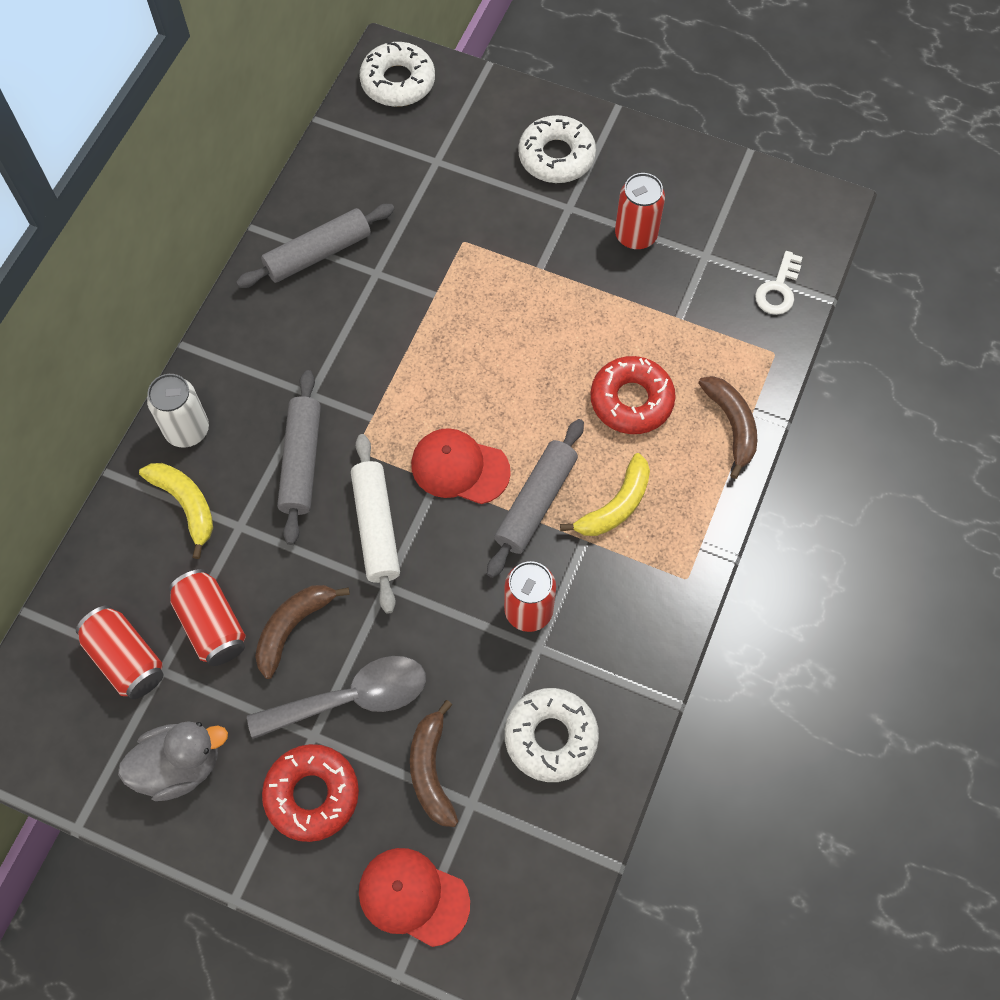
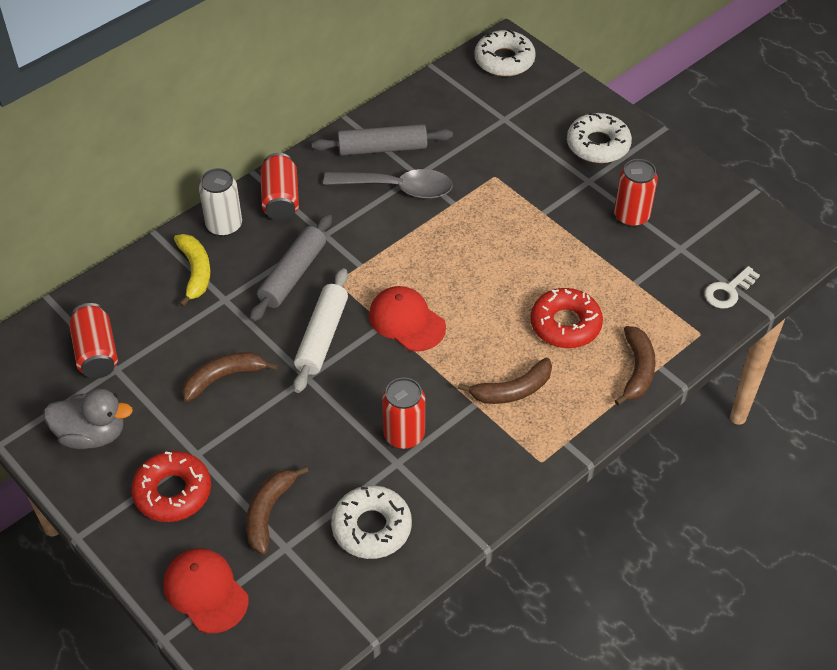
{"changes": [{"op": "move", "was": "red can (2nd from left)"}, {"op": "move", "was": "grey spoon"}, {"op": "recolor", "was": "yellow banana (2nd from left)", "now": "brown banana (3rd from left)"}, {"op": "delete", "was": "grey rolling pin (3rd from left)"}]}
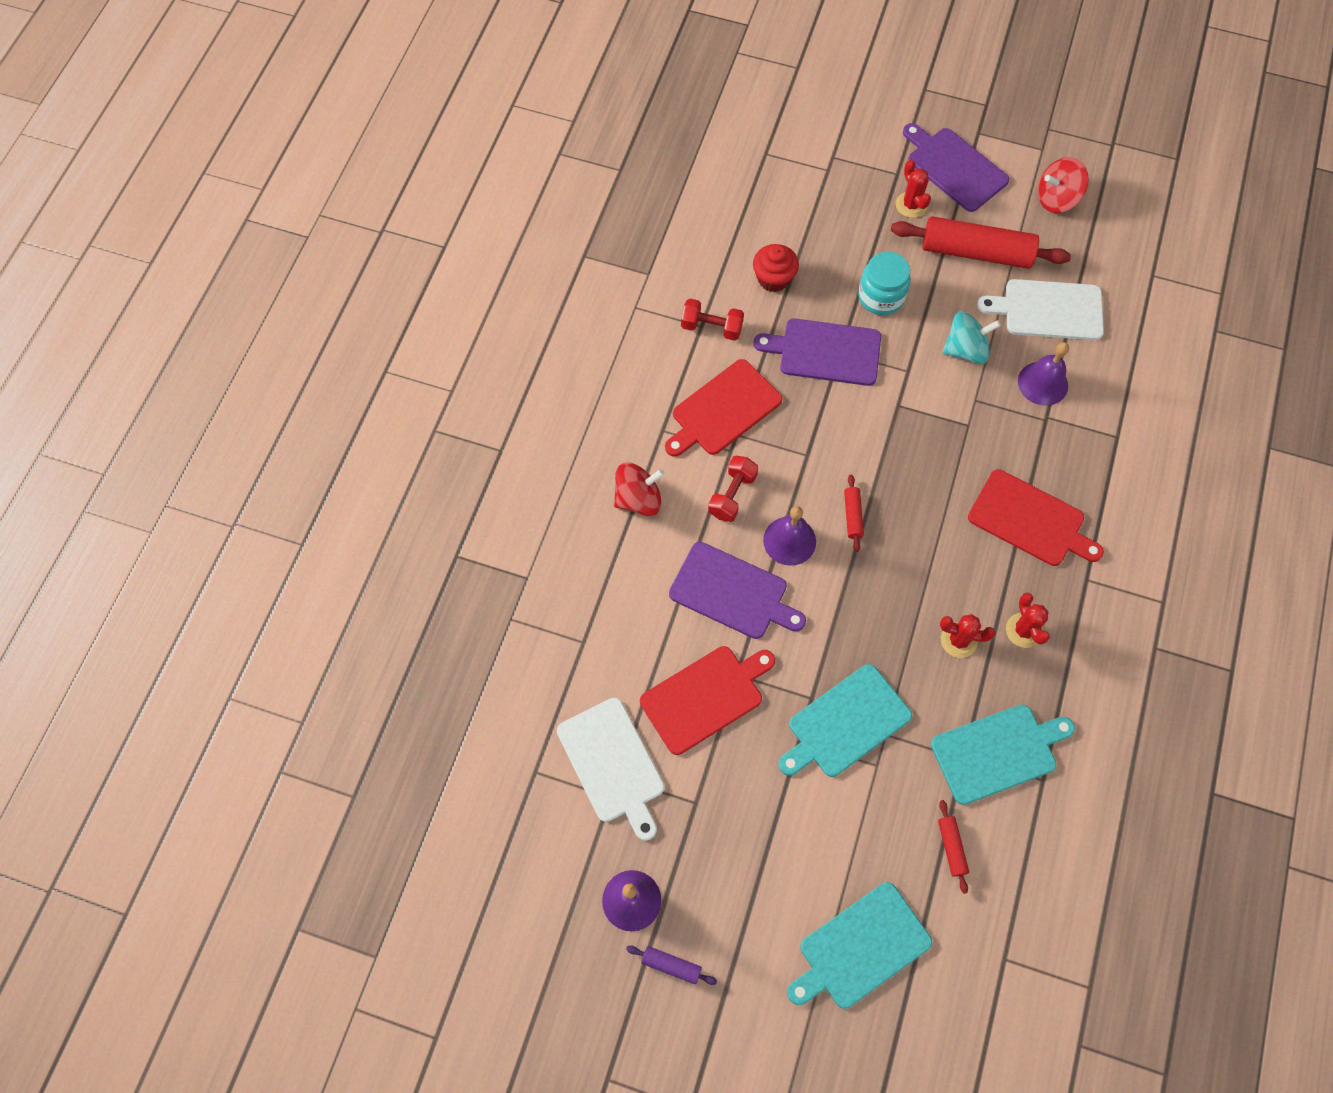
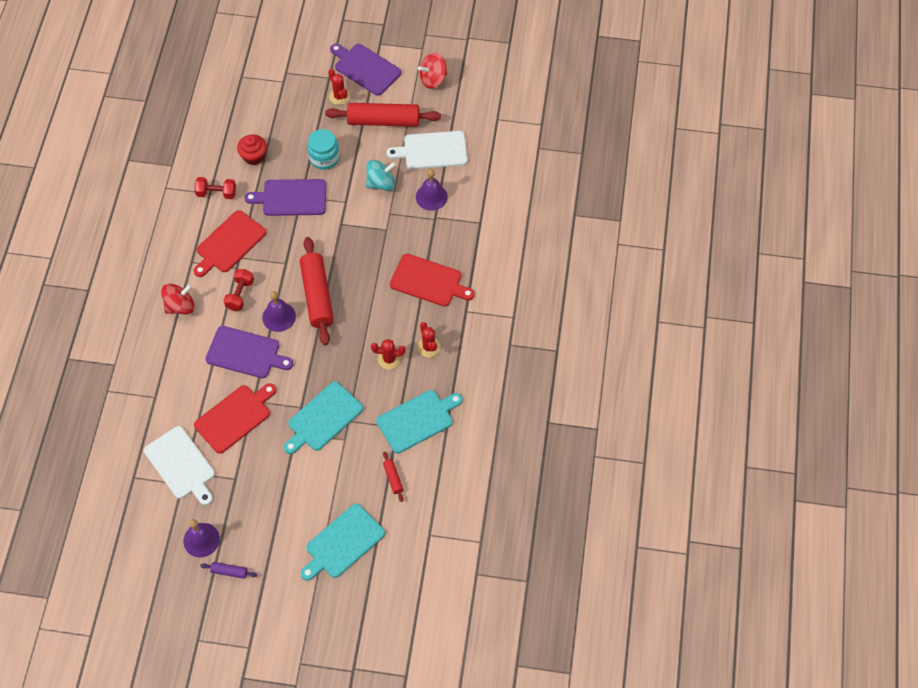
{"changes": [{"op": "resize", "was": "red rolling pin (1st from left)", "ratio": 2.34}]}
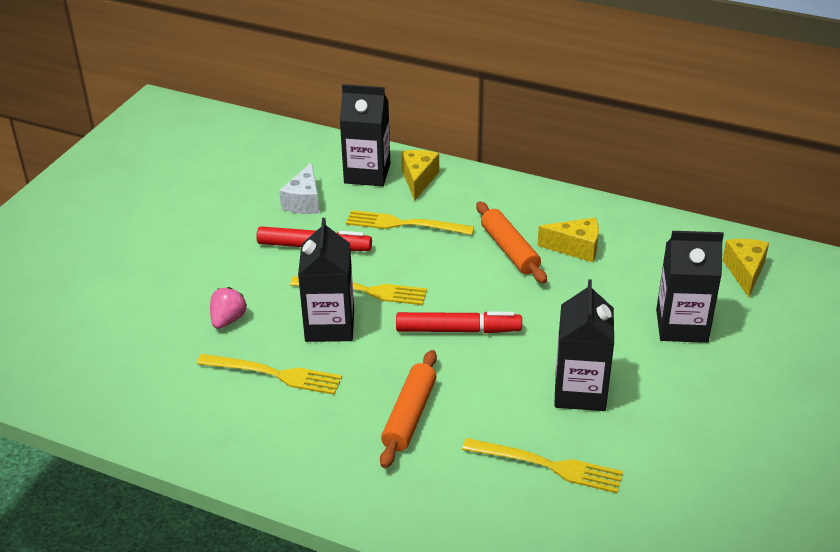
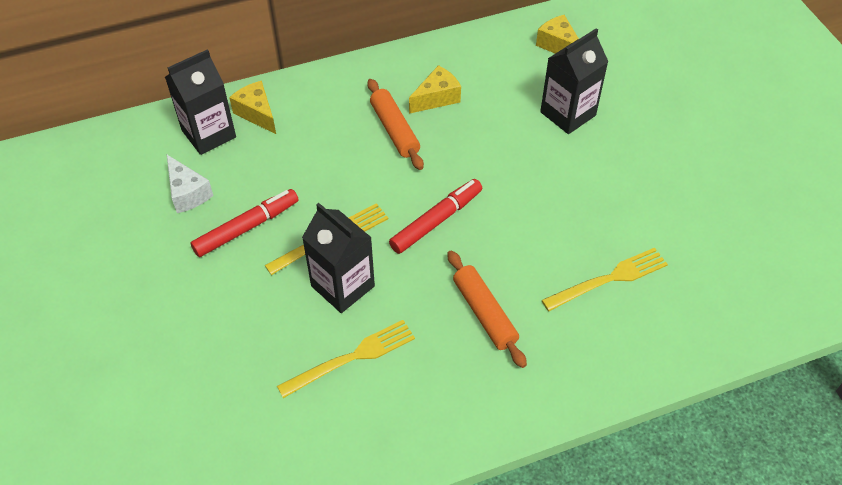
{"changes": [{"op": "rotate", "was": "orange rolling pin (2nd from left in the first image)", "clockwise": 45}, {"op": "delete", "was": "pink strawberry"}, {"op": "delete", "was": "yellow fork (3rd from left)"}, {"op": "delete", "was": "black carton (3rd from left)"}]}
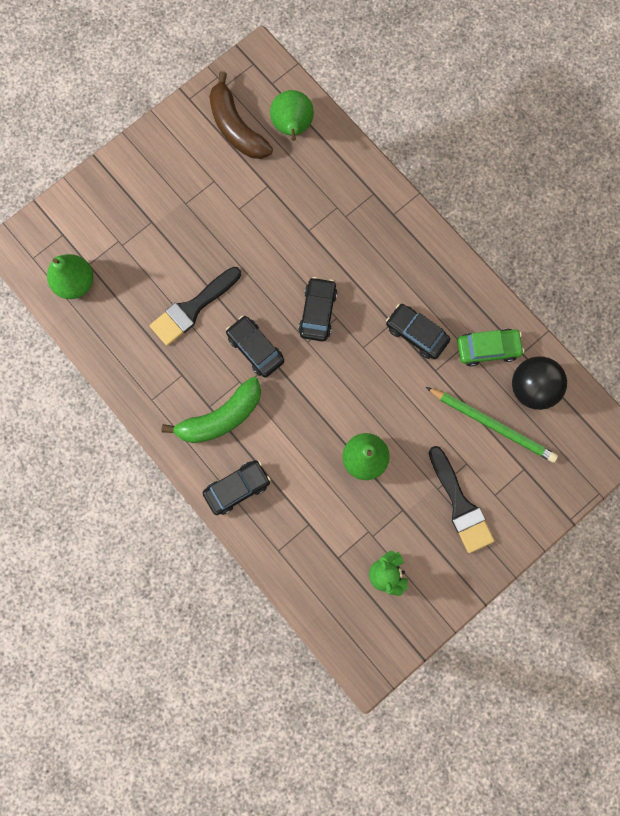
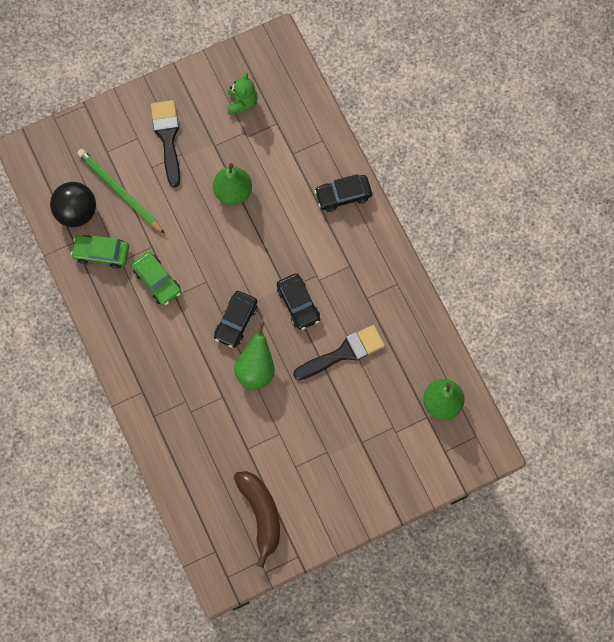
{"changes": [{"op": "recolor", "was": "black car (4th from left)", "now": "green car (2nd from left)"}, {"op": "move", "was": "green pear (2nd from left)"}, {"op": "delete", "was": "green banana"}]}
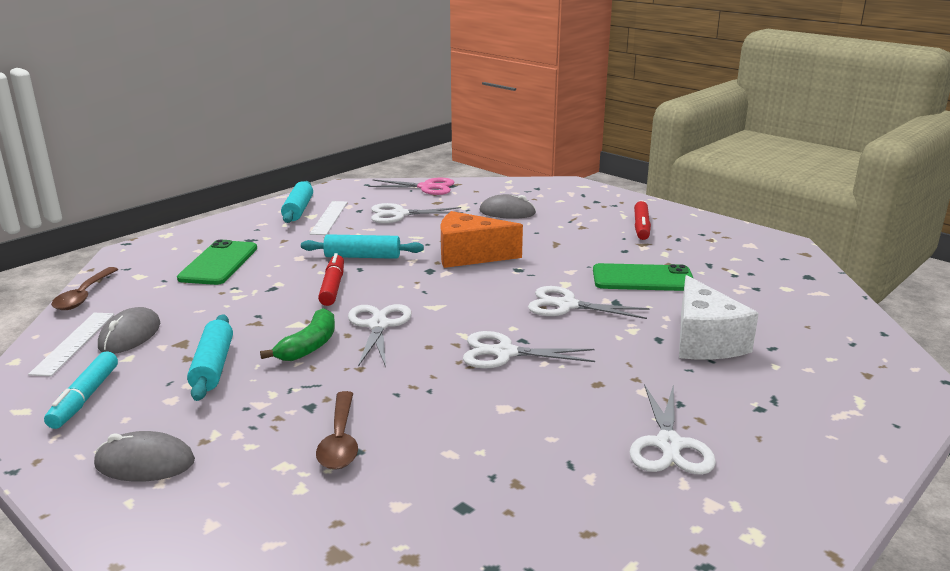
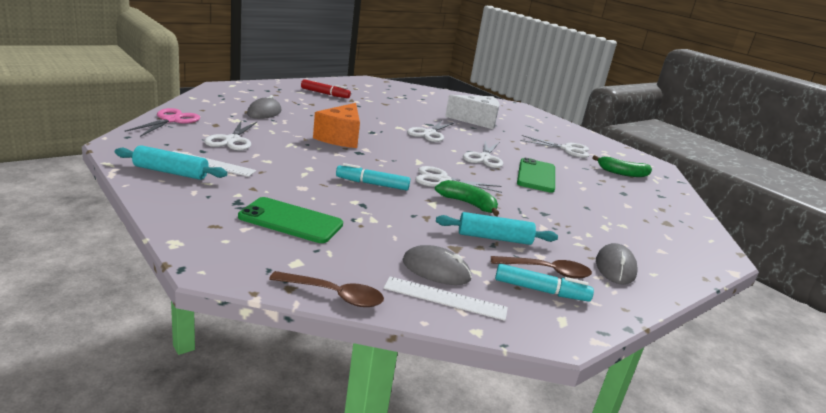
{"changes": [{"op": "recolor", "was": "red marker (1st from left)", "now": "turquoise marker (1st from left)"}, {"op": "move", "was": "brown spoon (2nd from left)"}, {"op": "move", "was": "green phone (2nd from left)"}, {"op": "insert", "now": "green banana (2nd from left)"}, {"op": "delete", "was": "turquoise rolling pin (3rd from left)"}]}
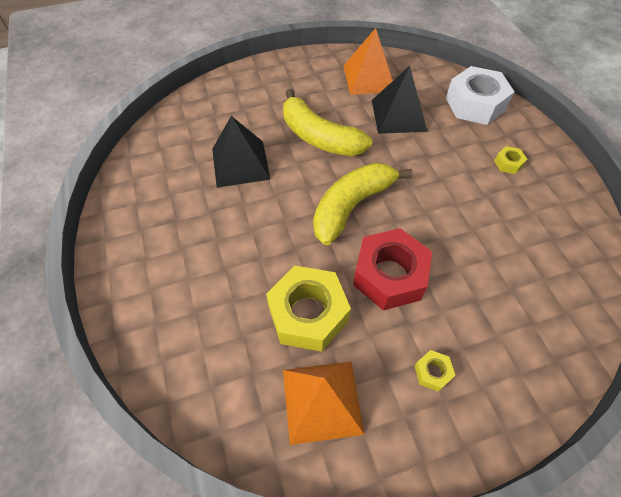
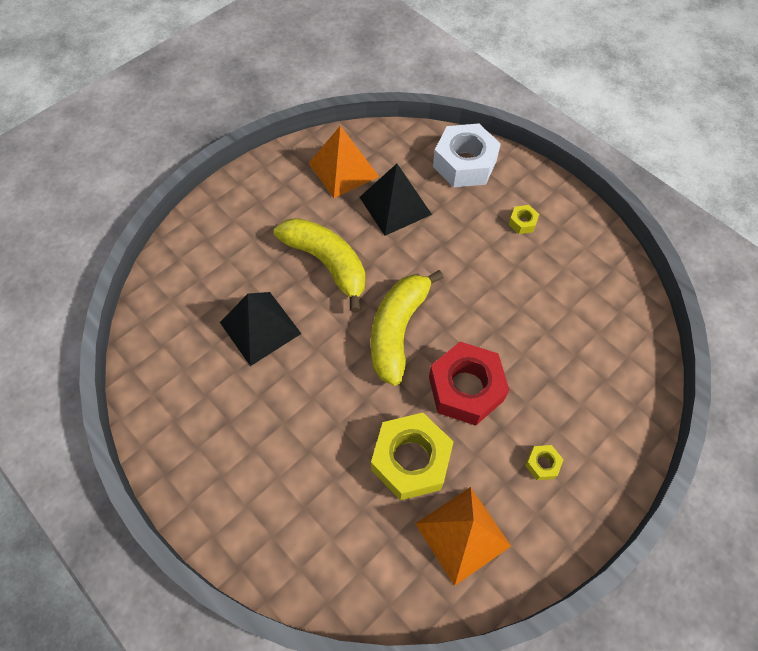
{"changes": [{"op": "rotate", "was": "yellow banana (1st from left)", "clockwise": -150}]}
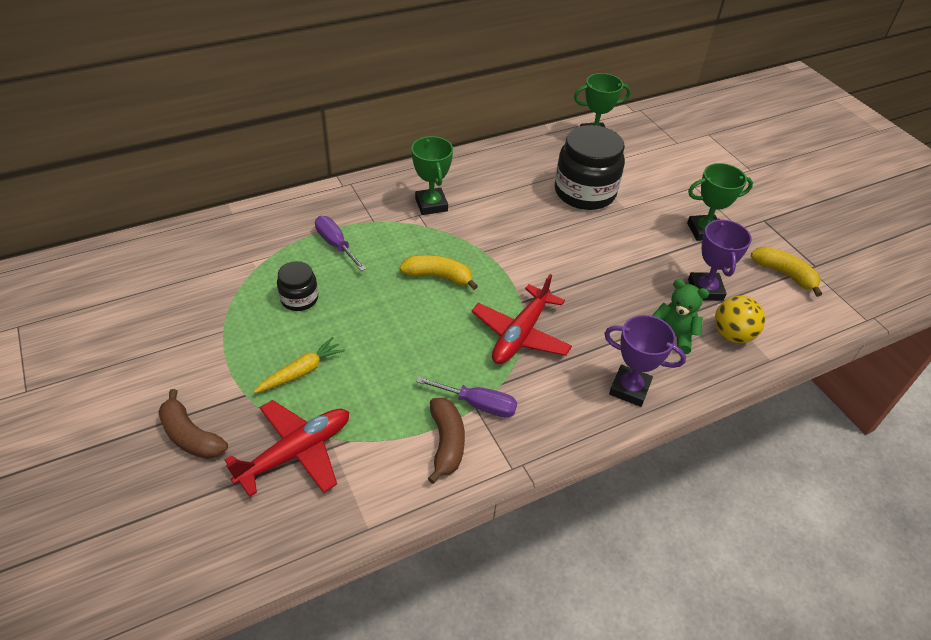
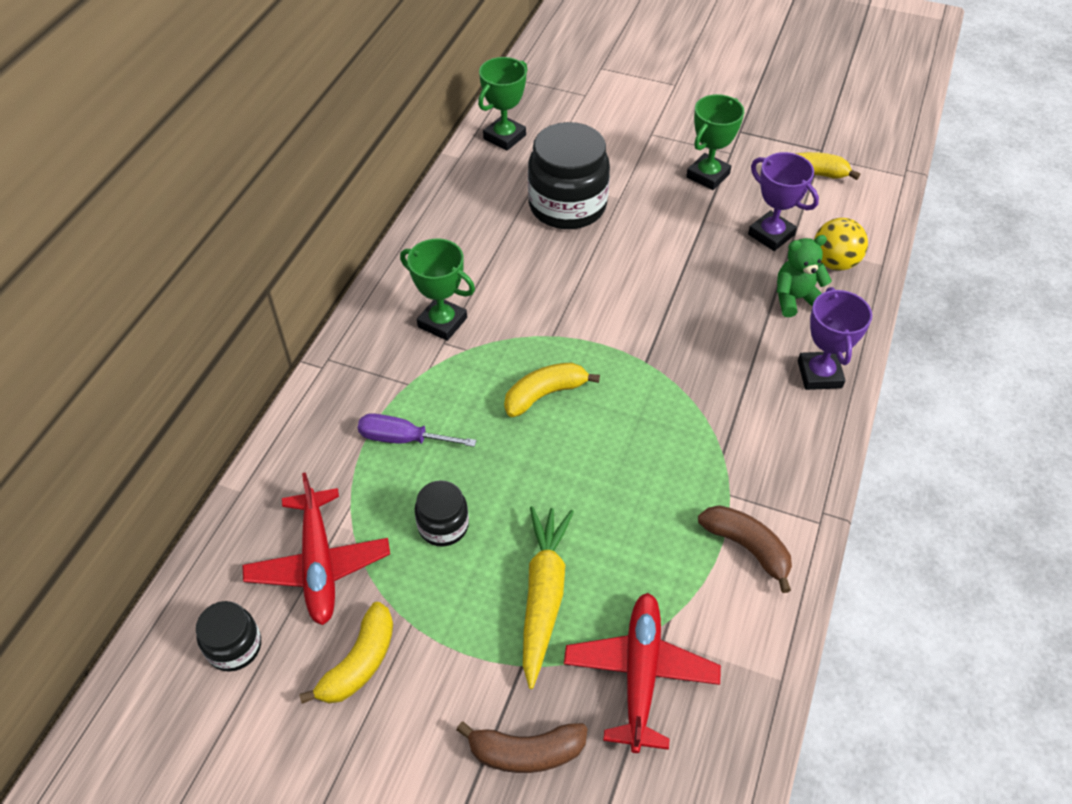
{"changes": [{"op": "insert", "now": "black jar (1st from left)"}, {"op": "move", "was": "red plane (2nd from left in the first image)", "now": "red plane (1st from left)"}, {"op": "insert", "now": "yellow banana (1st from left)"}, {"op": "resize", "was": "yellow carrot", "ratio": 1.52}, {"op": "rotate", "was": "purple trophy (1st from left in the first image)", "clockwise": -75}, {"op": "delete", "was": "purple screwdriver (2nd from left)"}]}
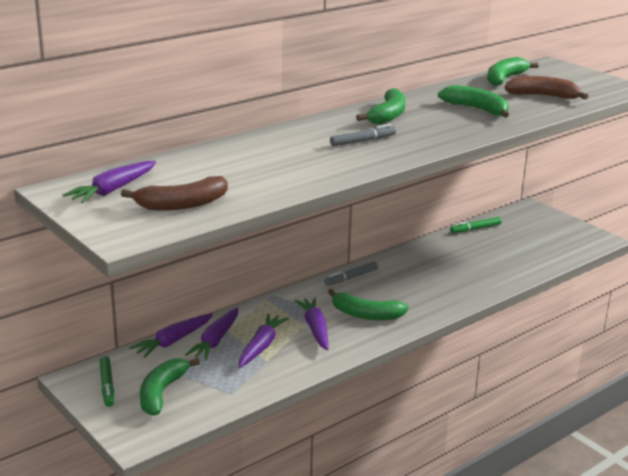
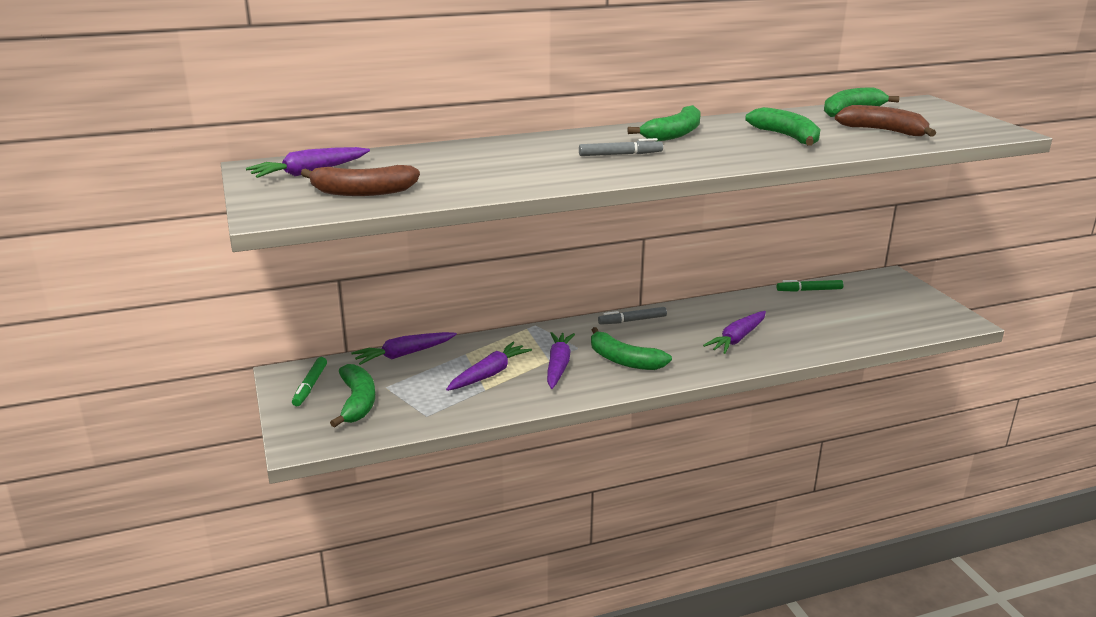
{"changes": [{"op": "rotate", "was": "green banana (1st from left)", "clockwise": 135}, {"op": "move", "was": "purple carrot (3rd from left in the first image)", "now": "purple carrot (5th from left)"}]}
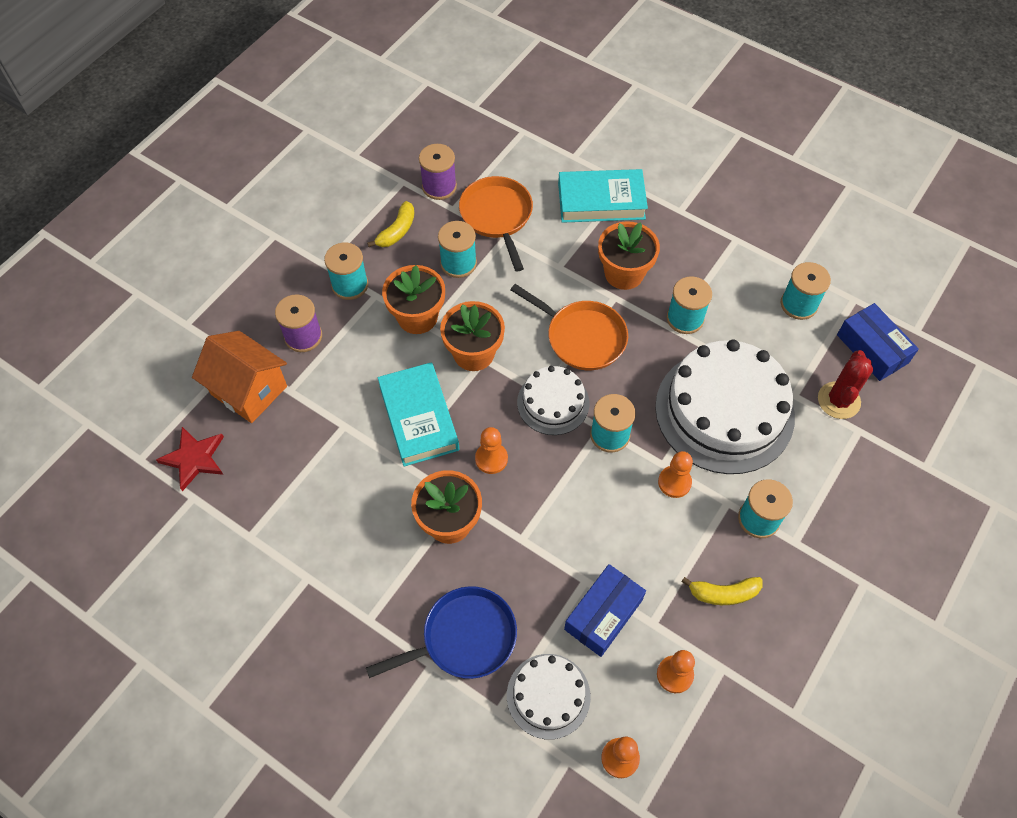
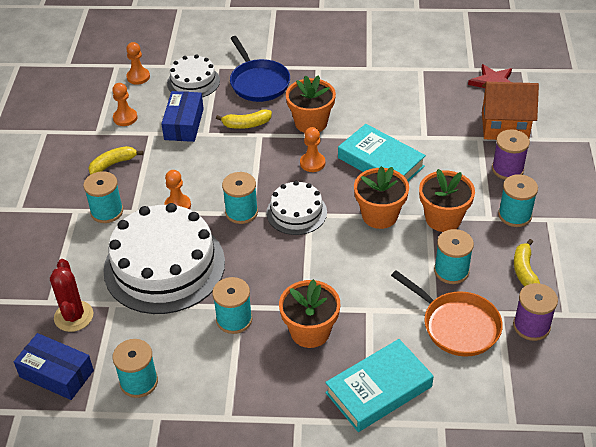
{"changes": [{"op": "insert", "now": "yellow banana (2nd from left)"}, {"op": "rotate", "was": "blue pan", "clockwise": -60}, {"op": "delete", "was": "orange pan (2nd from left)"}]}
